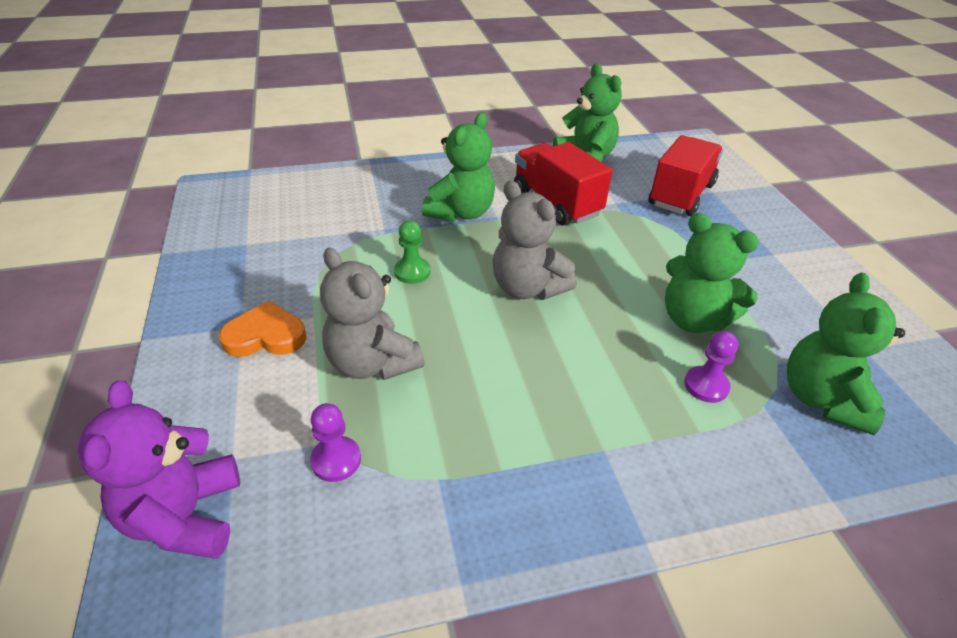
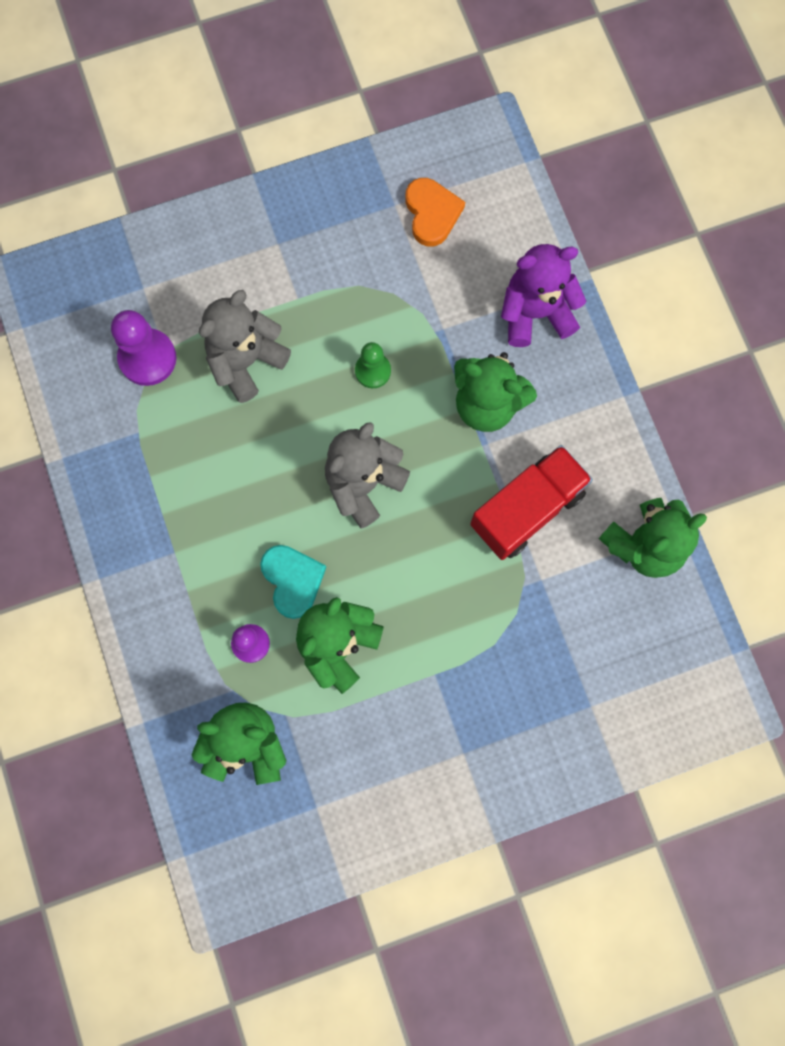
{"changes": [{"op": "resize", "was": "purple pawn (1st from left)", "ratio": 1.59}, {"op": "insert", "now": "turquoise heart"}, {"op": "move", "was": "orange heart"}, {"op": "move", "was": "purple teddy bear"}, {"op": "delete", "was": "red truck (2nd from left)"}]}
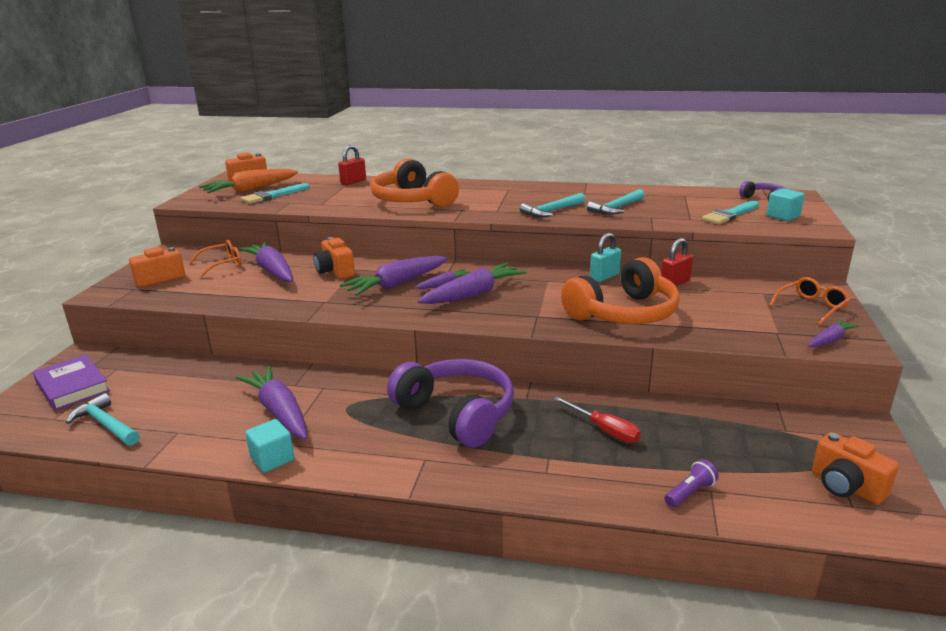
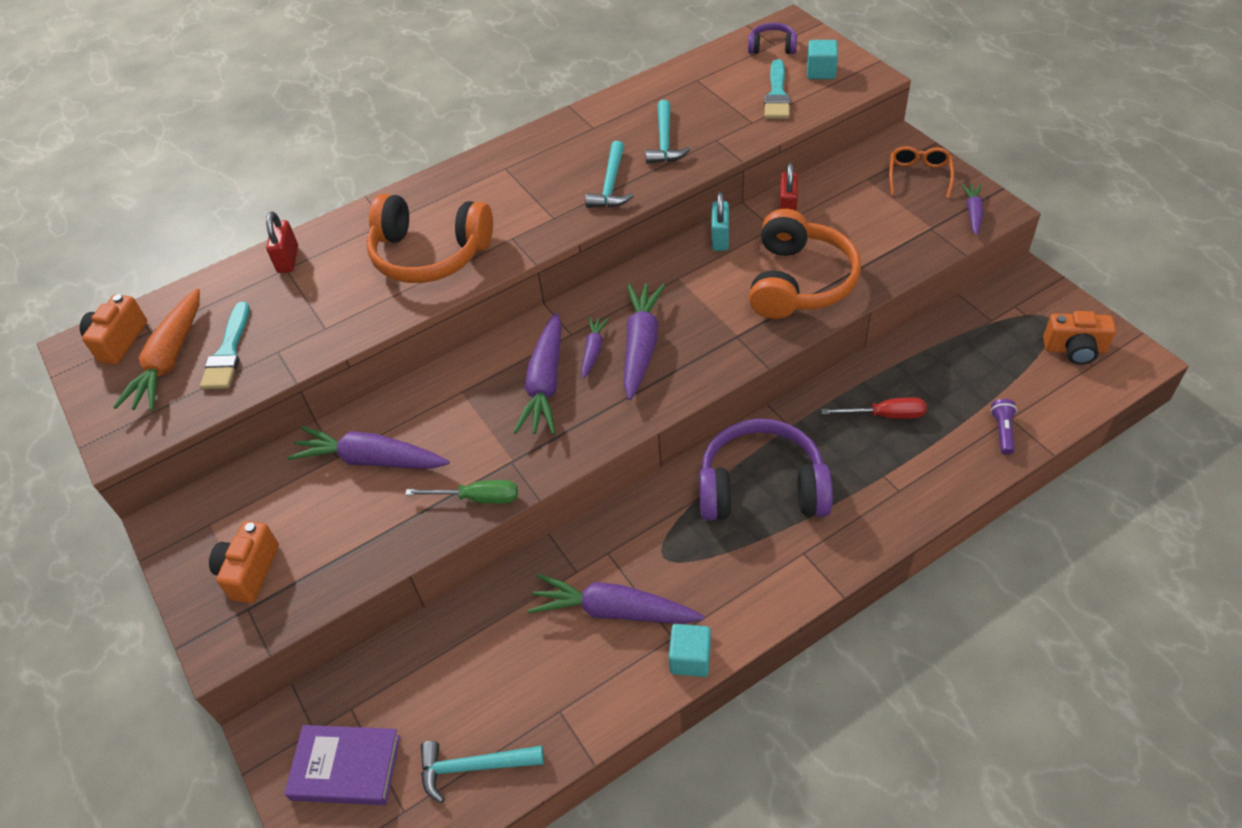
{"changes": [{"op": "insert", "now": "green screwdriver"}, {"op": "delete", "was": "orange glasses (1st from left)"}, {"op": "delete", "was": "orange camera (3rd from left)"}]}
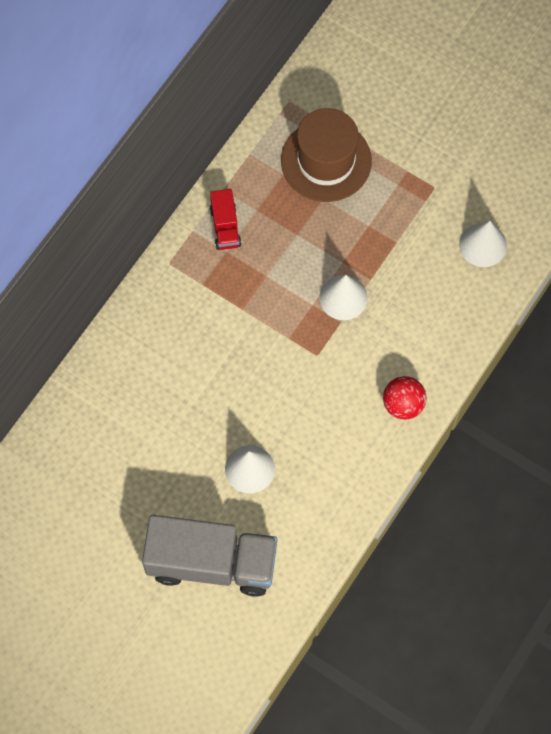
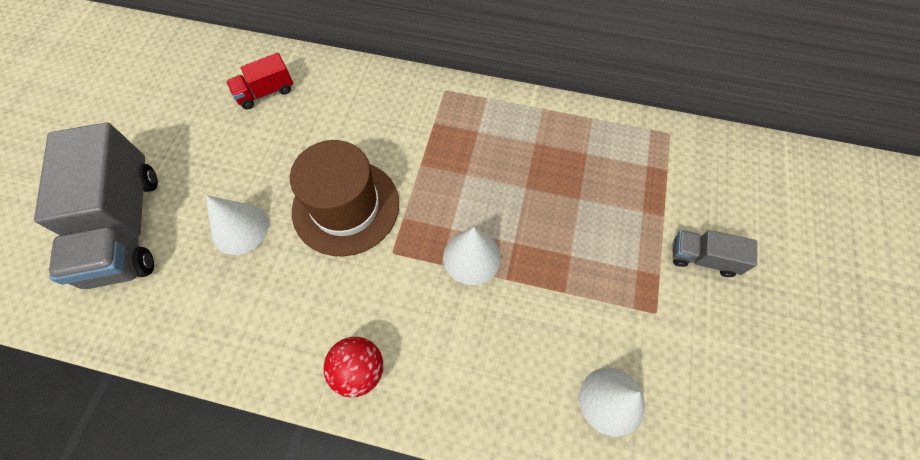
{"changes": [{"op": "move", "was": "red truck"}, {"op": "move", "was": "brown hat"}, {"op": "insert", "now": "grey truck (2nd from left)"}]}
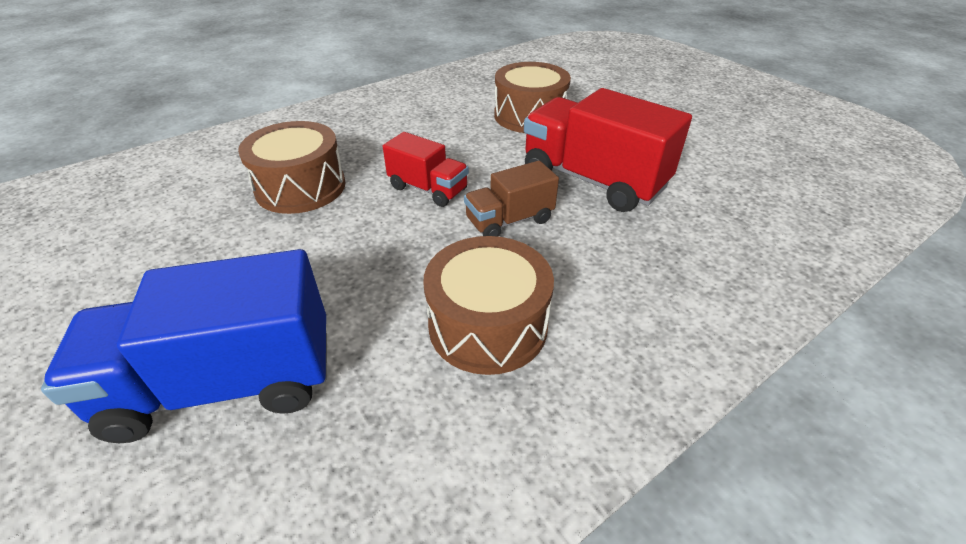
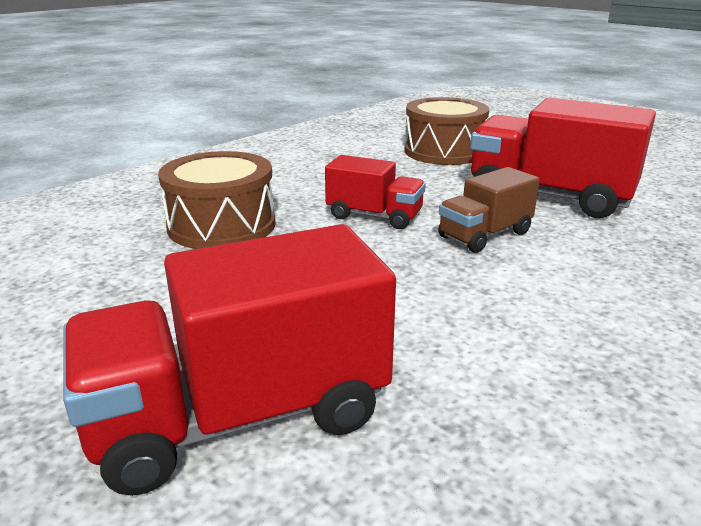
{"changes": [{"op": "recolor", "was": "blue truck", "now": "red truck (1st from left)"}, {"op": "delete", "was": "brown drum (2nd from left)"}]}
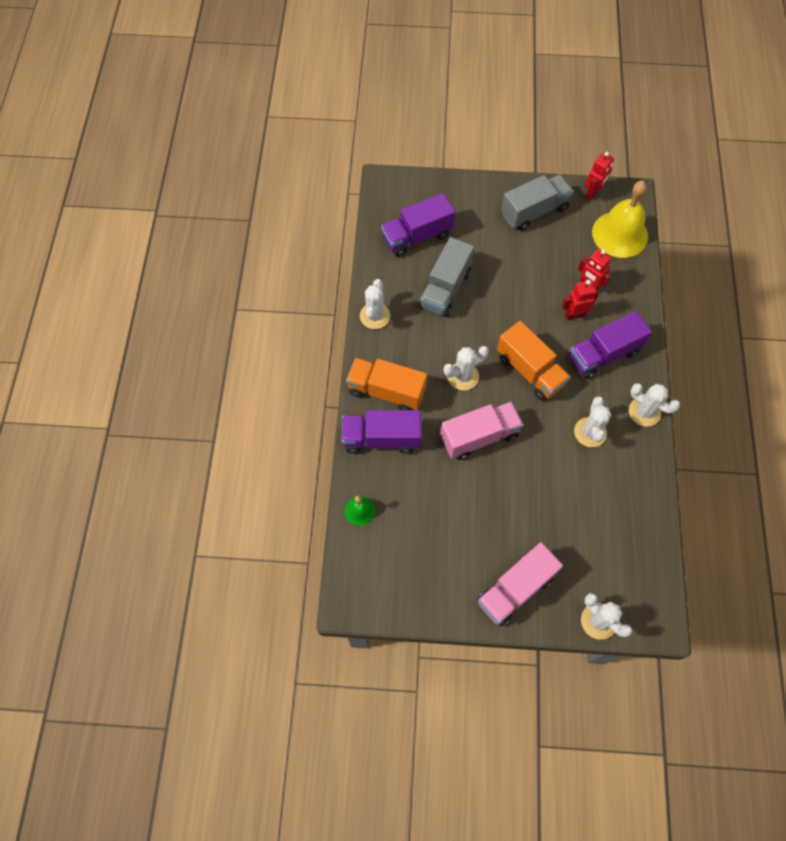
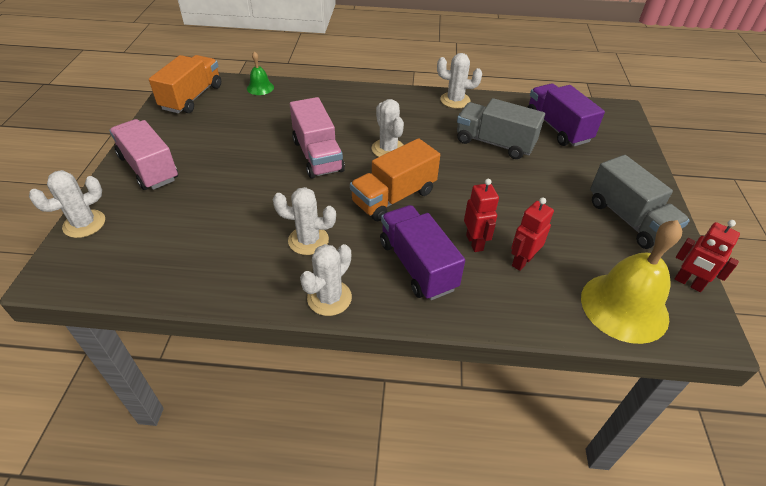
{"changes": [{"op": "move", "was": "orange truck (1st from left)"}, {"op": "delete", "was": "purple truck (1st from left)"}]}
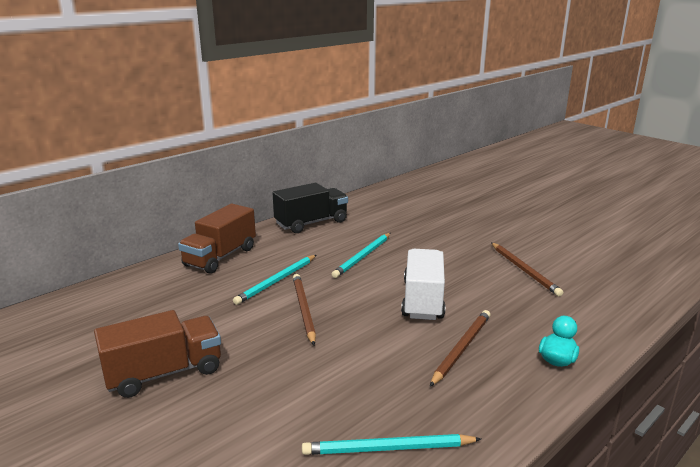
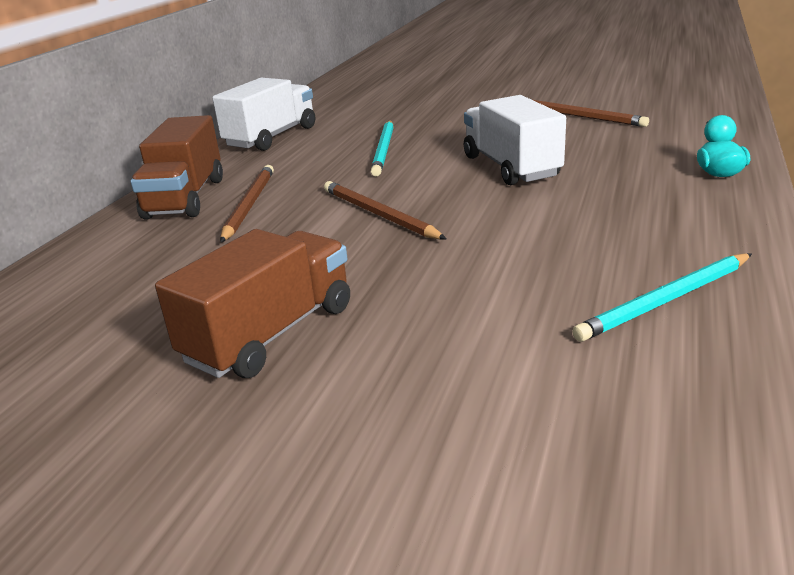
{"changes": [{"op": "recolor", "was": "black truck", "now": "white truck (1st from left)"}, {"op": "move", "was": "brown pencil (2nd from left in the first image)", "now": "brown pencil (1st from left)"}, {"op": "delete", "was": "turquoise pencil (1st from left)"}]}
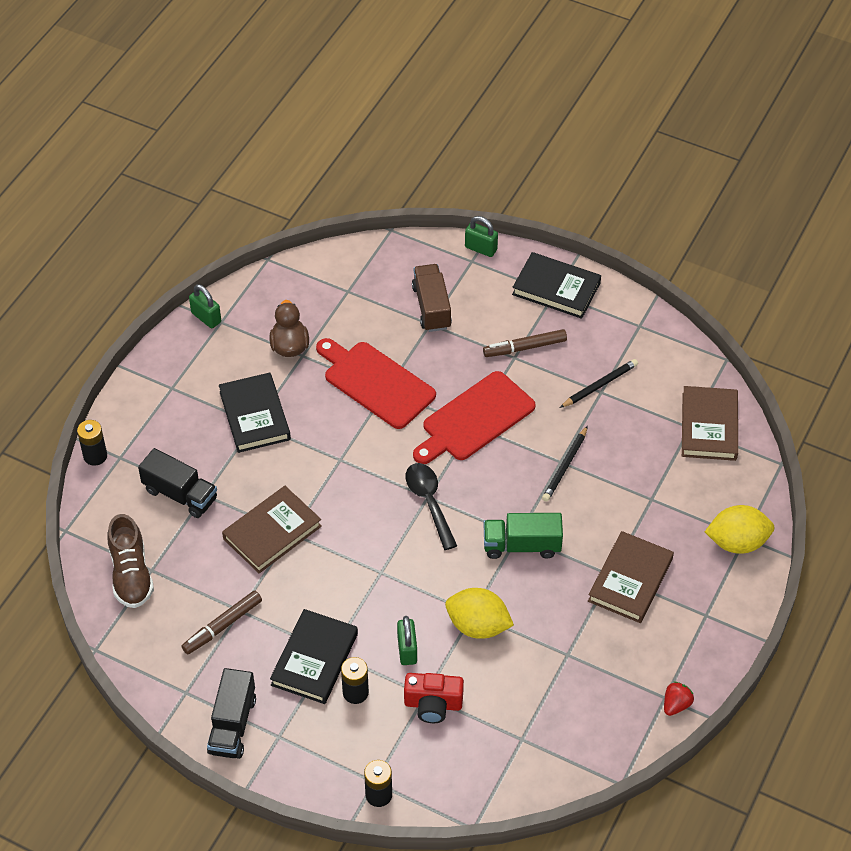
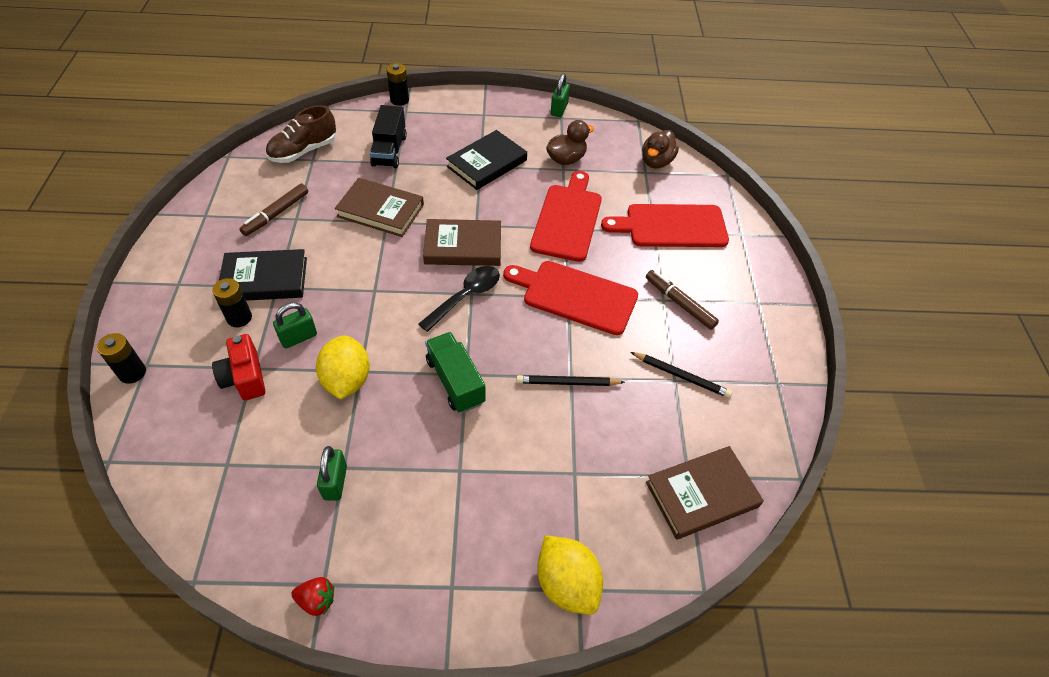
{"changes": [{"op": "rotate", "was": "brown marker (1st from left)", "clockwise": -75}, {"op": "move", "was": "green padlock (3rd from left in the first image)", "now": "green padlock (2nd from left)"}, {"op": "move", "was": "brown book (2nd from left)"}, {"op": "replace", "was": "brown truck", "now": "red cutting board (3rd from left)"}, {"op": "insert", "now": "brown duck (2nd from left)"}, {"op": "delete", "was": "black truck (2nd from left)"}, {"op": "delete", "was": "black book (3rd from left)"}]}
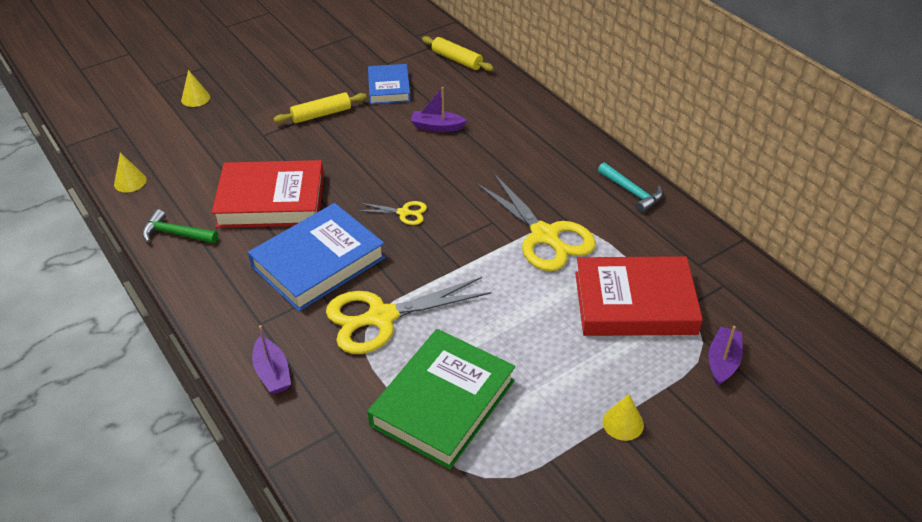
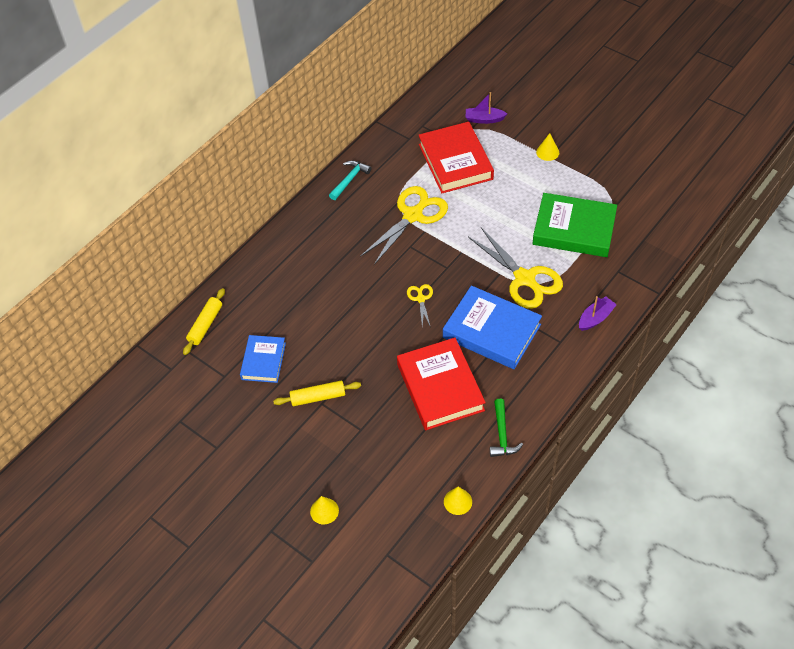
{"changes": [{"op": "rotate", "was": "blue book (2nd from left in the first image)", "clockwise": -60}, {"op": "rotate", "was": "yellow rolling pin (1st from left in the first image)", "clockwise": -60}, {"op": "delete", "was": "purple boat (2nd from left)"}]}
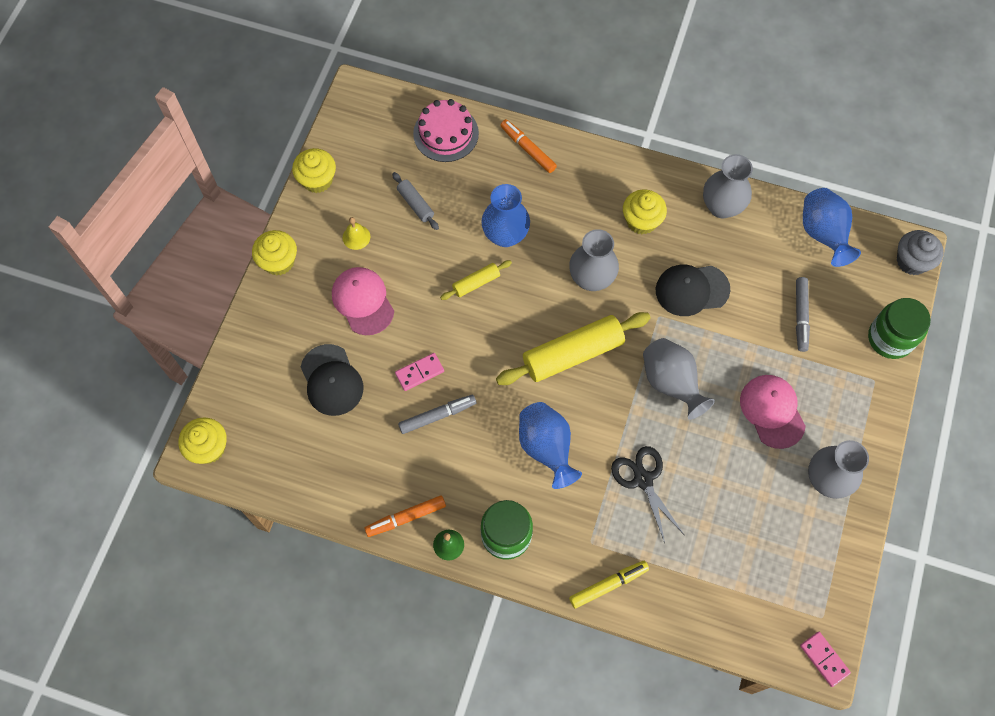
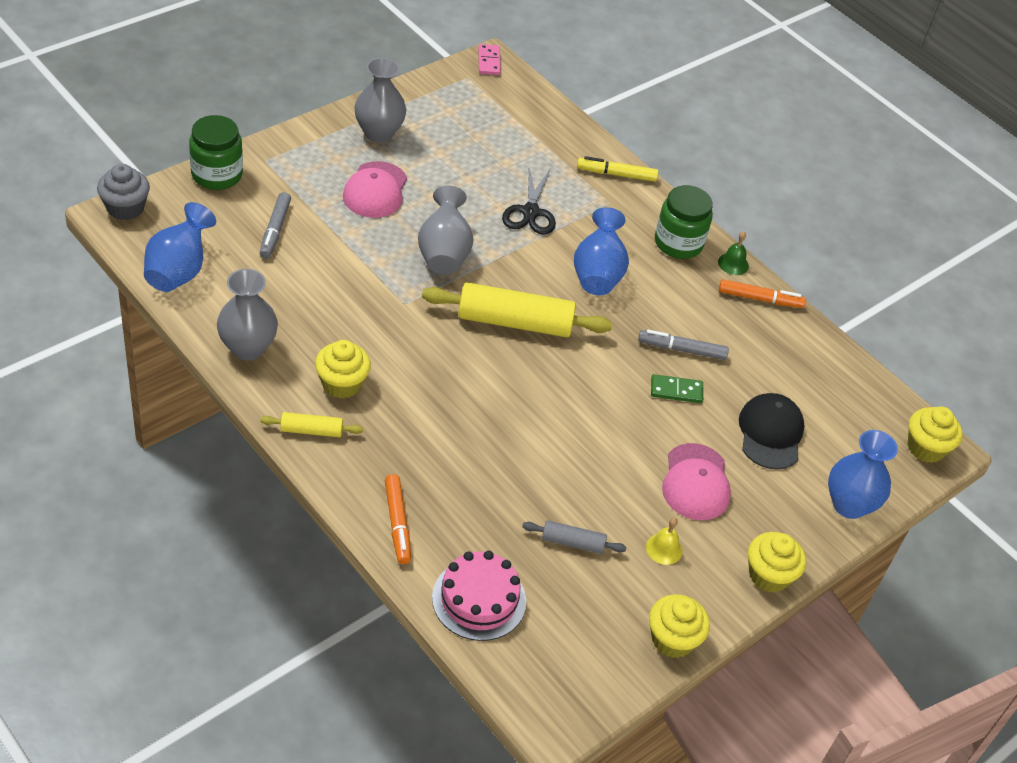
{"changes": [{"op": "rotate", "was": "grey marker (2nd from left in the first image)", "clockwise": 150}, {"op": "move", "was": "yellow rolling pin (1st from left)"}, {"op": "rotate", "was": "grey rolling pin", "clockwise": -75}, {"op": "recolor", "was": "pink domino (1st from left)", "now": "green domino"}, {"op": "move", "was": "blue vase (1st from left in the first image)", "now": "blue vase (3rd from left)"}, {"op": "delete", "was": "grey vase (1st from left)"}, {"op": "delete", "was": "black cap (2nd from left)"}]}
